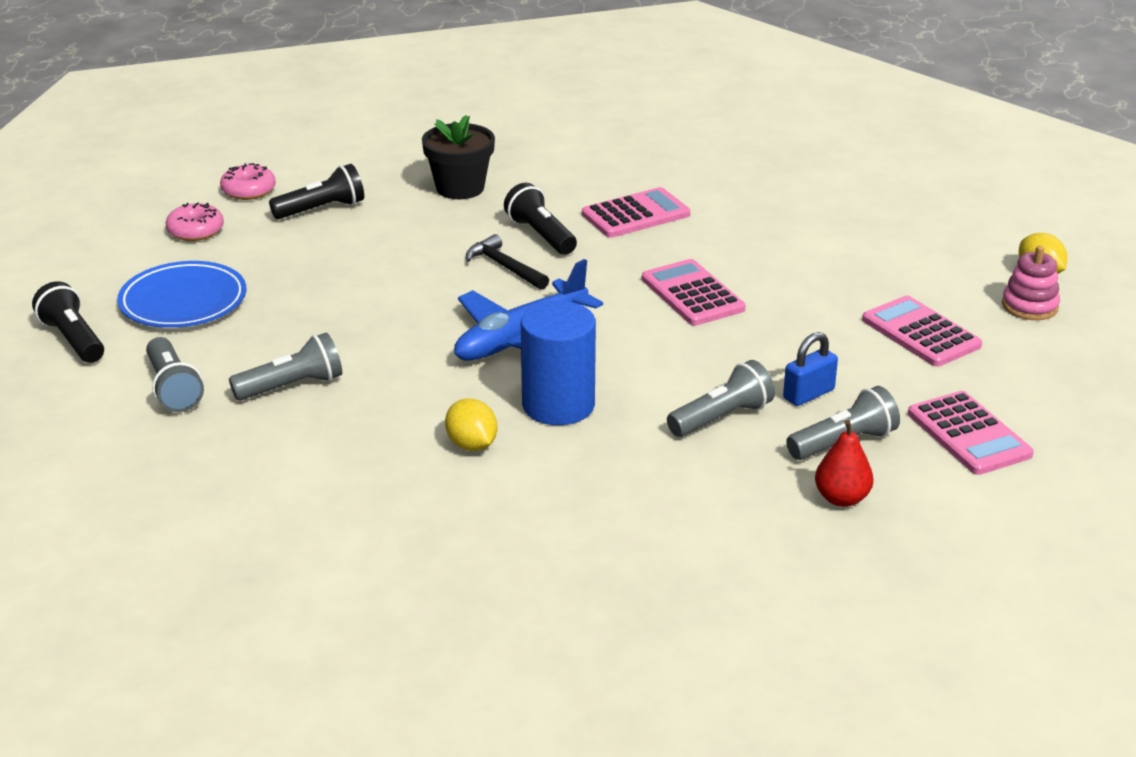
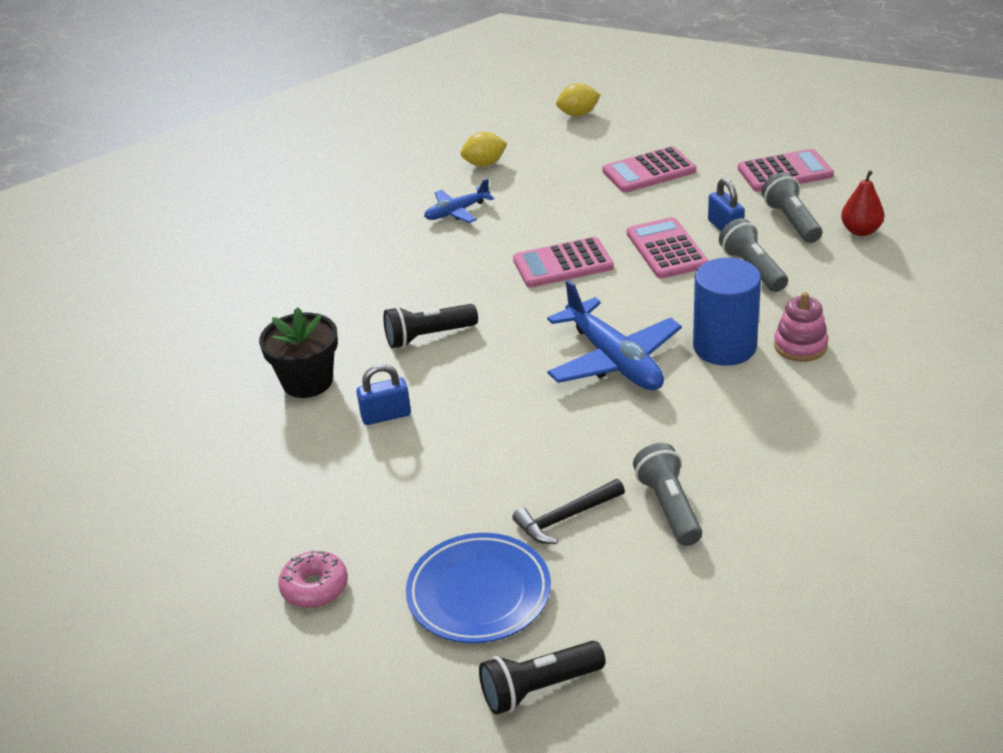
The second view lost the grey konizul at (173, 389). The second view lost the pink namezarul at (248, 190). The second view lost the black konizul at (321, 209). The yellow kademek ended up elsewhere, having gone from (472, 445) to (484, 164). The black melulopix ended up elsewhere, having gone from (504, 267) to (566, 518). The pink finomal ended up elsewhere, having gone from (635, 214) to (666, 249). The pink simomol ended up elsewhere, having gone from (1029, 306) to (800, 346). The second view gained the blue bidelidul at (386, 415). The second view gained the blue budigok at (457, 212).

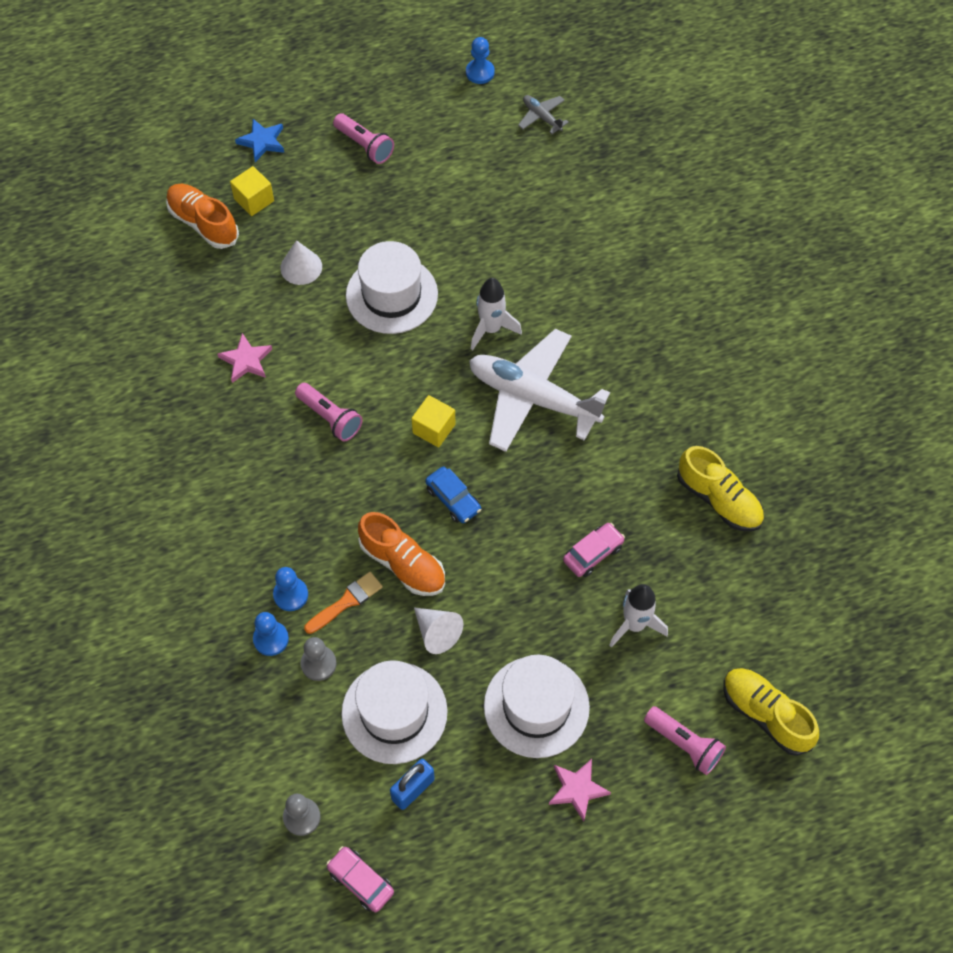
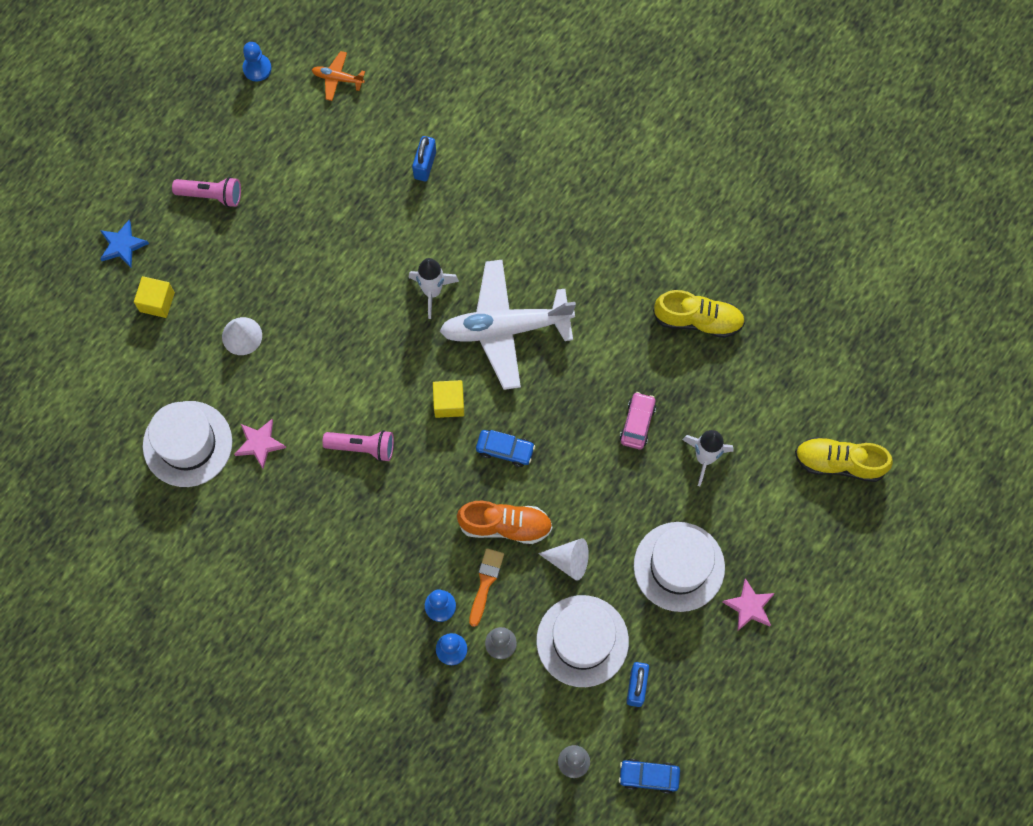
The second view lost the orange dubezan at (203, 223). What was the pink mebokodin at (361, 881) turned into the blue mebokodin at (648, 776). The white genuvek ended up elsewhere, having gone from (392, 295) to (187, 444). What was the grey budigok at (542, 117) turned into the orange budigok at (338, 78). The second view lost the pink konizul at (684, 744). The second view gained the blue bidelidul at (425, 165).

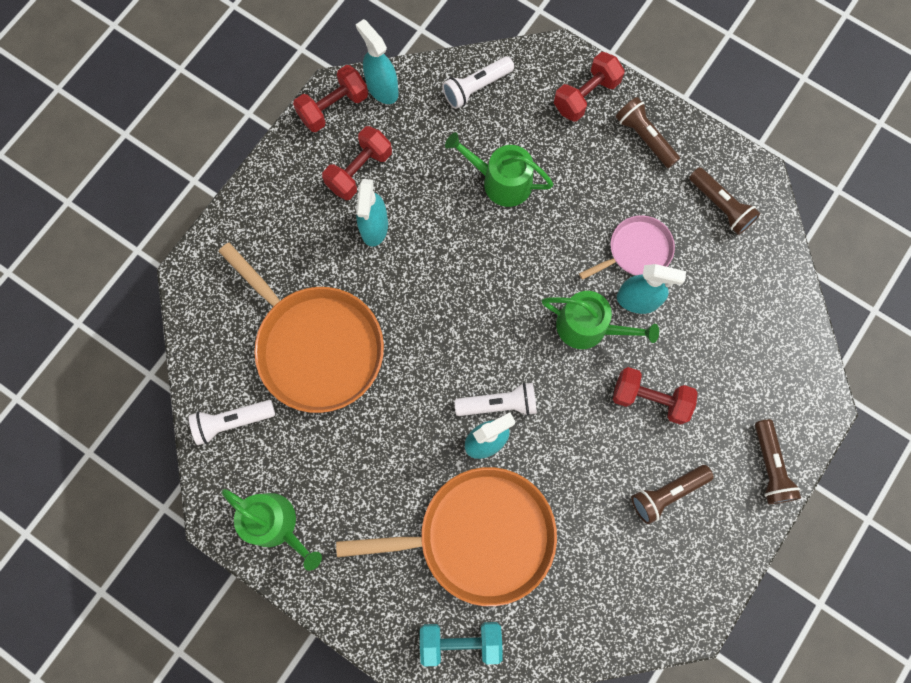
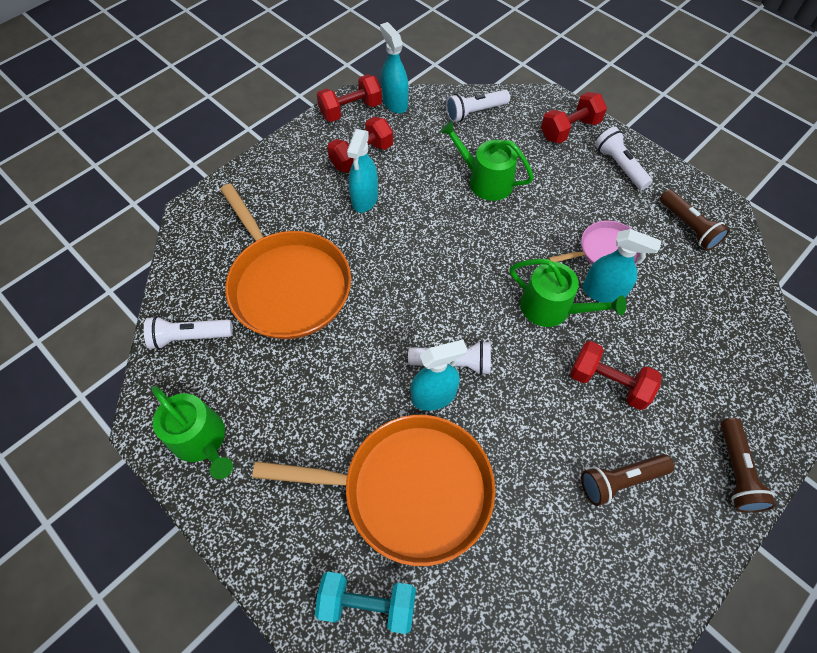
What was the brown konizul at (644, 138) turned into the white konizul at (619, 166).

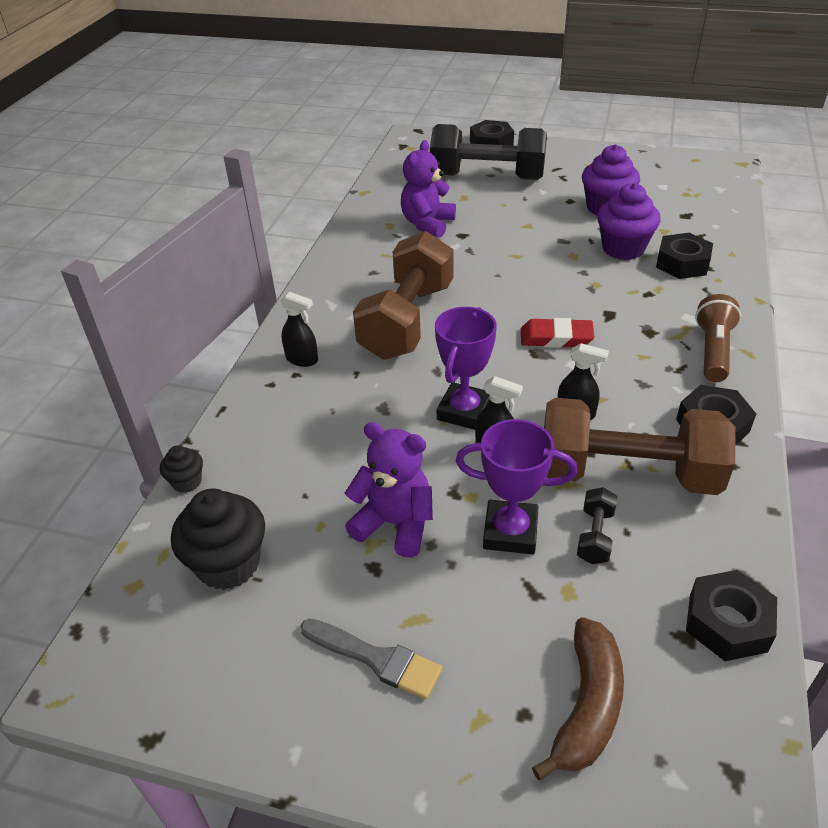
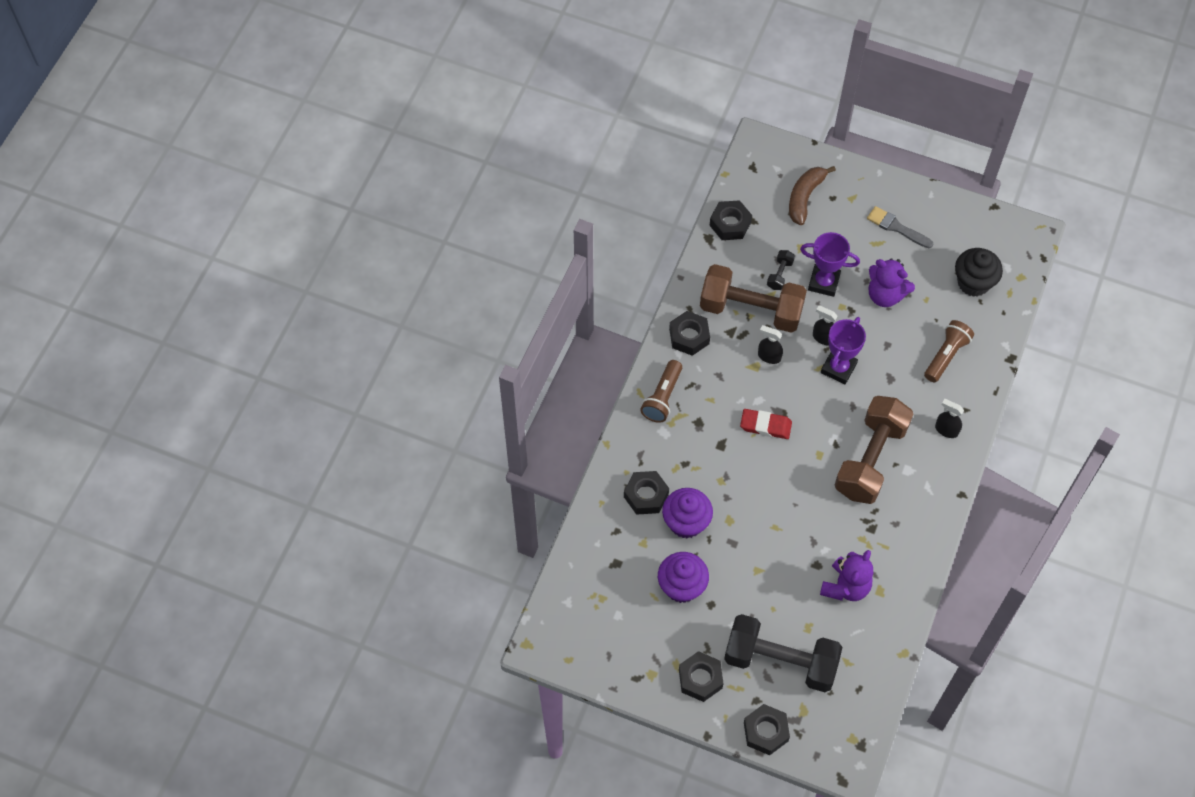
The second view lost the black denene at (187, 482). The second view gained the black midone at (700, 679). The second view gained the brown konizul at (946, 356).

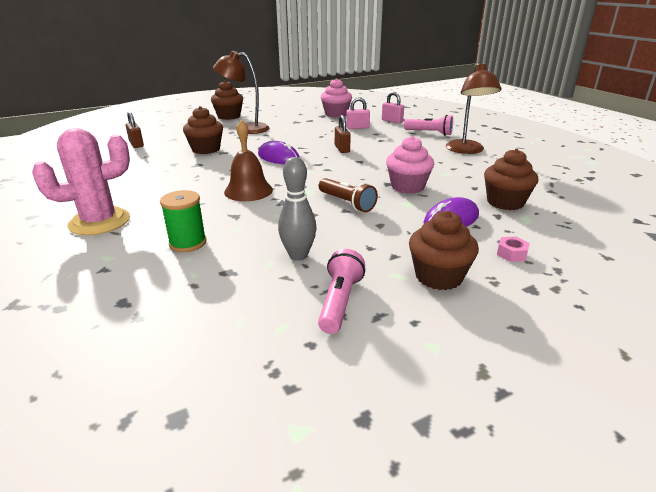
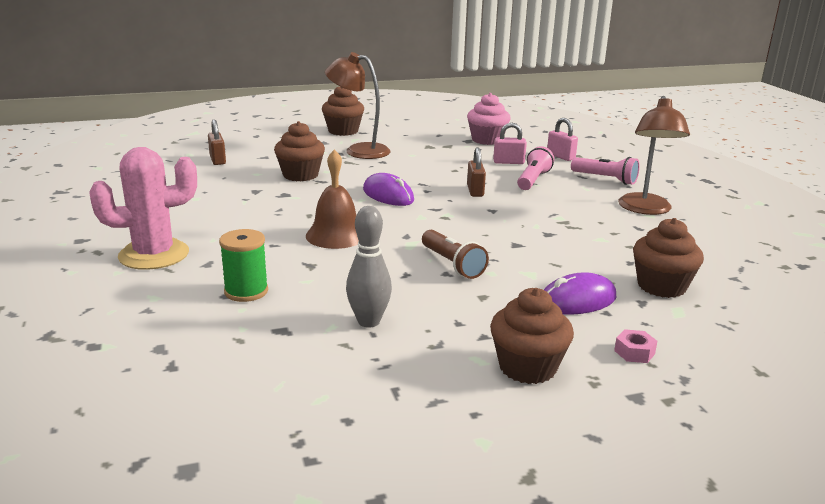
The pink konizul ended up elsewhere, having gone from (340, 301) to (533, 180). The second view lost the pink denene at (407, 186).

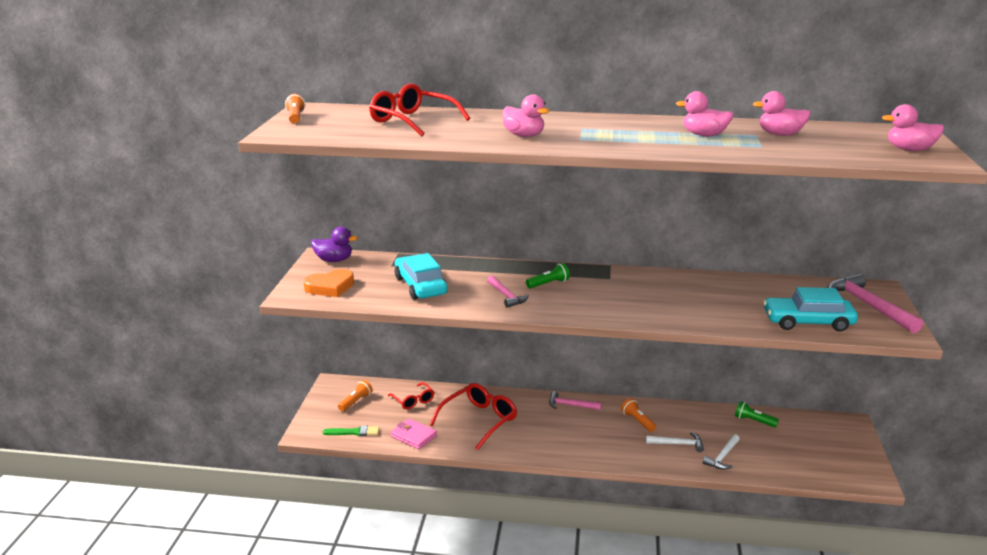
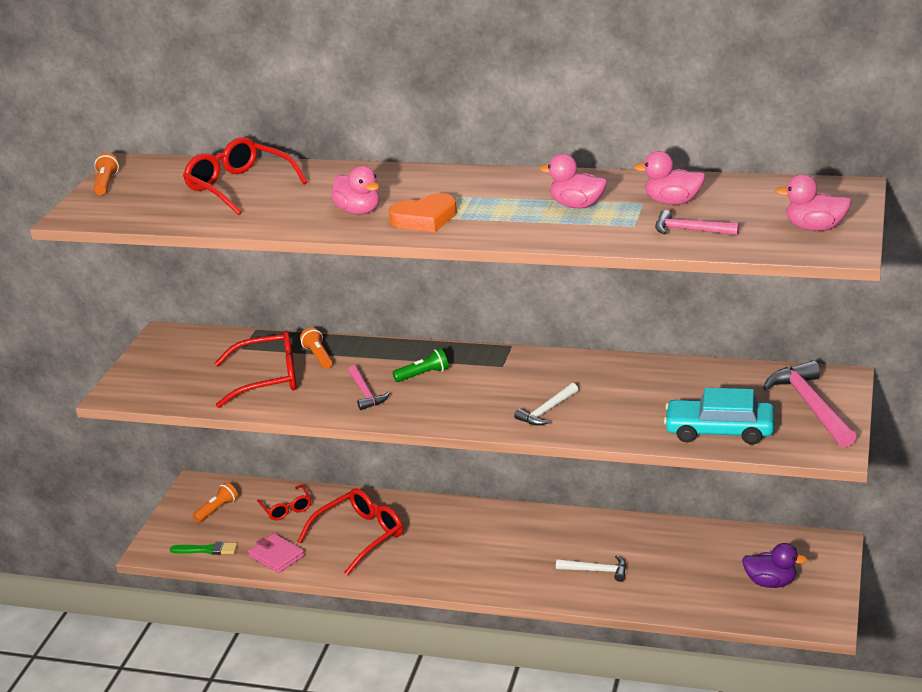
The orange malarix ended up elsewhere, having gone from (330, 287) to (425, 218). The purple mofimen ended up elsewhere, having gone from (334, 260) to (771, 582). Where the turquoise mebokodin stood at (420, 286), the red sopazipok came to stand at (268, 379). The pink melulopix ended up elsewhere, having gone from (570, 405) to (690, 230). The orange konizul ended up elsewhere, having gone from (637, 421) to (318, 356). The white melulopix ended up elsewhere, having gone from (722, 457) to (547, 411). The second view lost the green konizul at (753, 421).

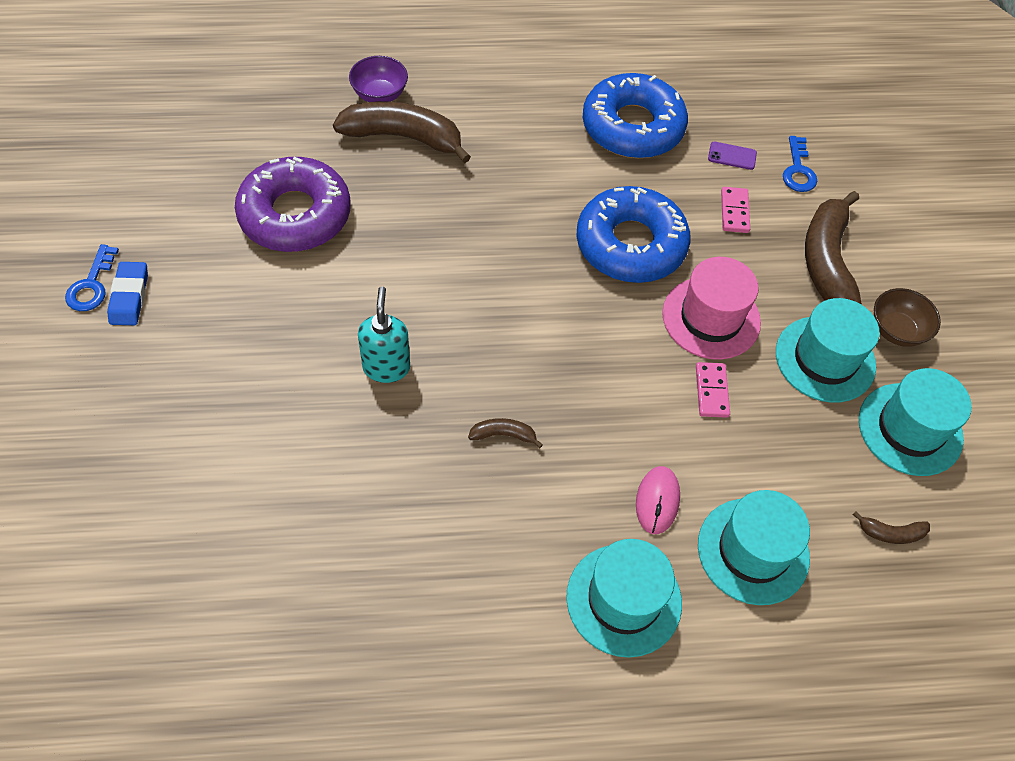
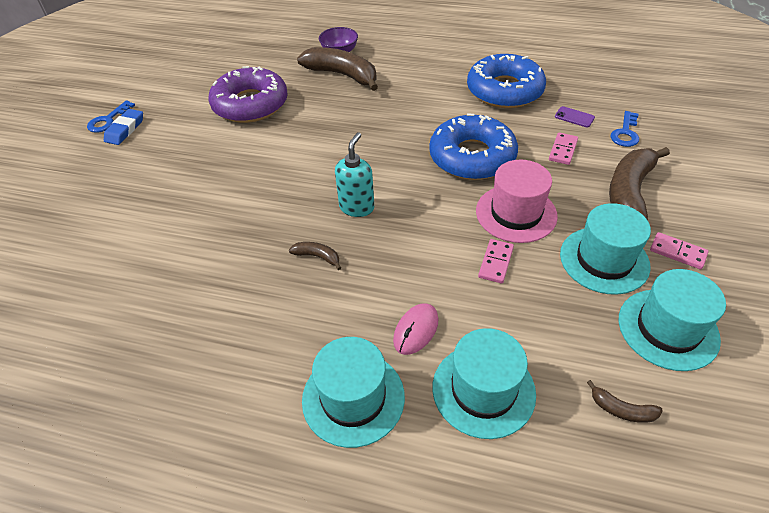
The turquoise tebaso ended up elsewhere, having gone from (386, 367) to (357, 207). Where the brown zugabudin stood at (896, 330), the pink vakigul came to stand at (677, 252).

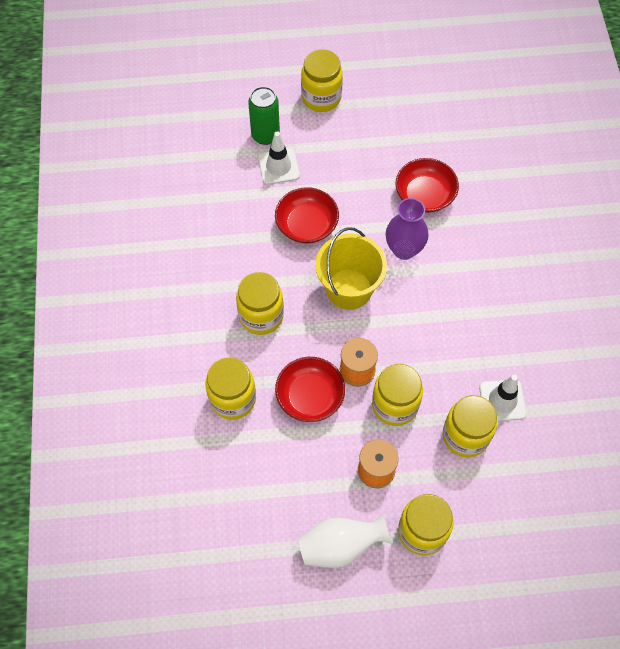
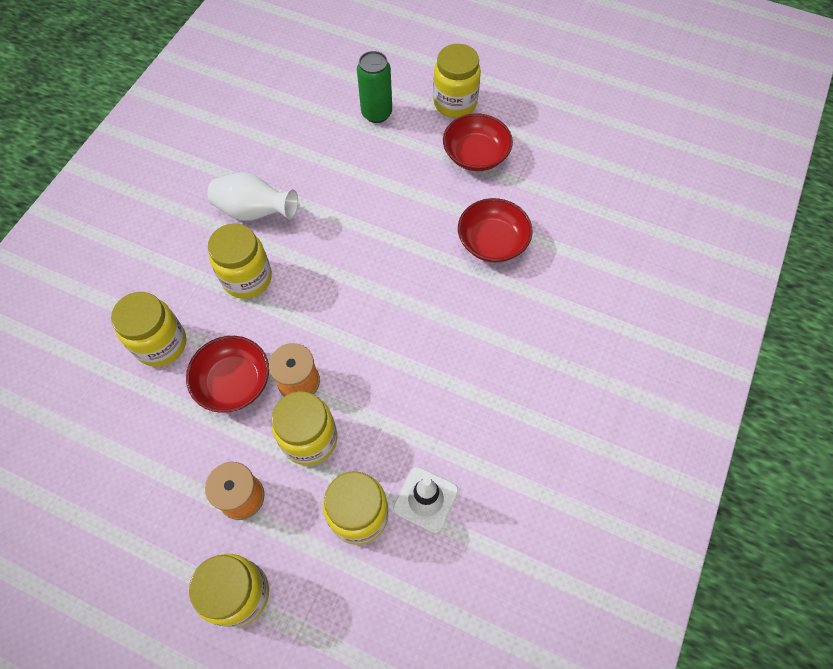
The second view lost the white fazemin at (278, 167). The red zugabudin ended up elsewhere, having gone from (307, 225) to (475, 155). The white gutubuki ended up elsewhere, having gone from (340, 546) to (255, 212). The second view lost the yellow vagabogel at (349, 289). The second view lost the purple gutubuki at (404, 249).

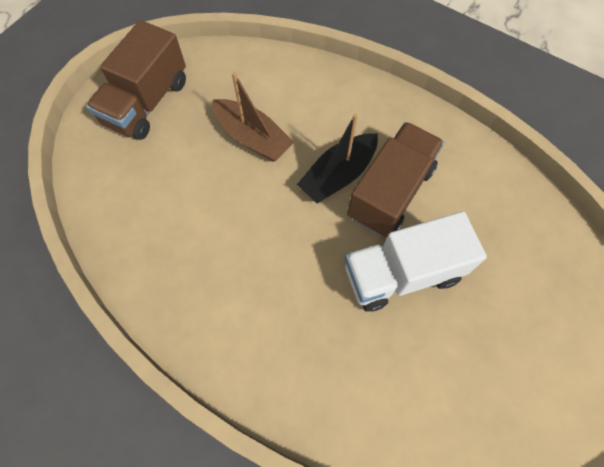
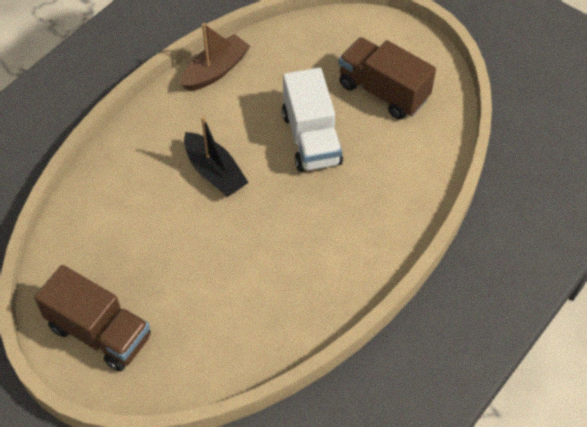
The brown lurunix ended up elsewhere, having gone from (253, 138) to (216, 70). The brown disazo ended up elsewhere, having gone from (390, 192) to (383, 91).

